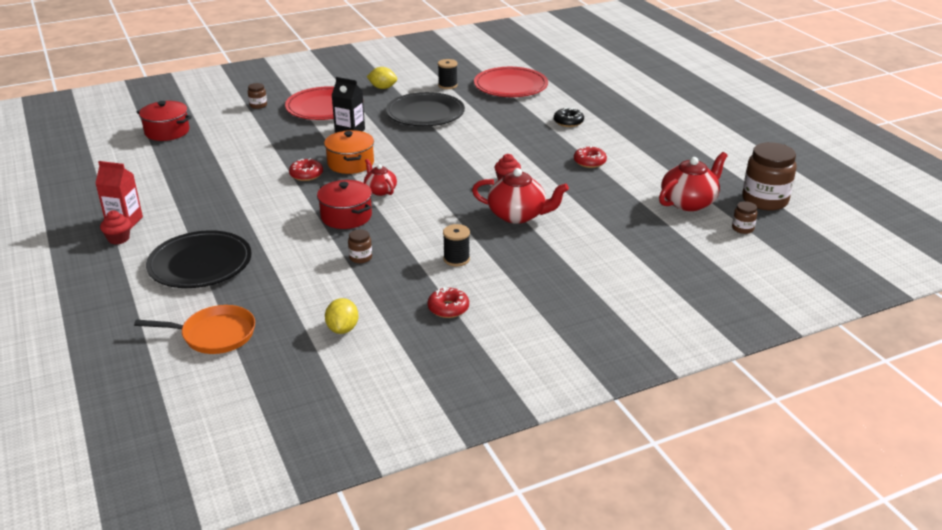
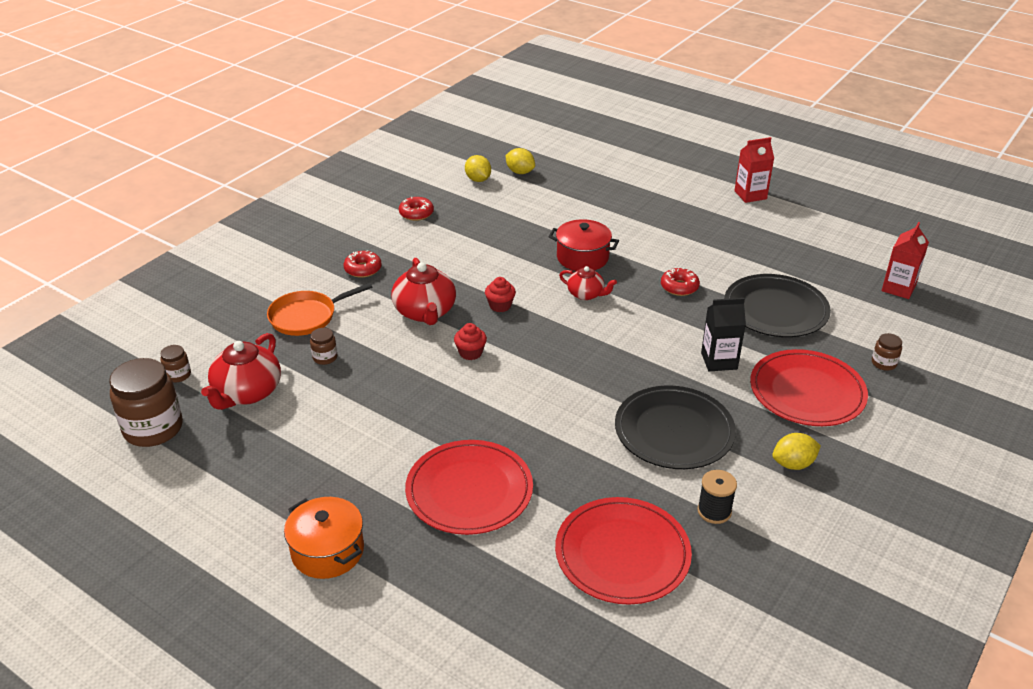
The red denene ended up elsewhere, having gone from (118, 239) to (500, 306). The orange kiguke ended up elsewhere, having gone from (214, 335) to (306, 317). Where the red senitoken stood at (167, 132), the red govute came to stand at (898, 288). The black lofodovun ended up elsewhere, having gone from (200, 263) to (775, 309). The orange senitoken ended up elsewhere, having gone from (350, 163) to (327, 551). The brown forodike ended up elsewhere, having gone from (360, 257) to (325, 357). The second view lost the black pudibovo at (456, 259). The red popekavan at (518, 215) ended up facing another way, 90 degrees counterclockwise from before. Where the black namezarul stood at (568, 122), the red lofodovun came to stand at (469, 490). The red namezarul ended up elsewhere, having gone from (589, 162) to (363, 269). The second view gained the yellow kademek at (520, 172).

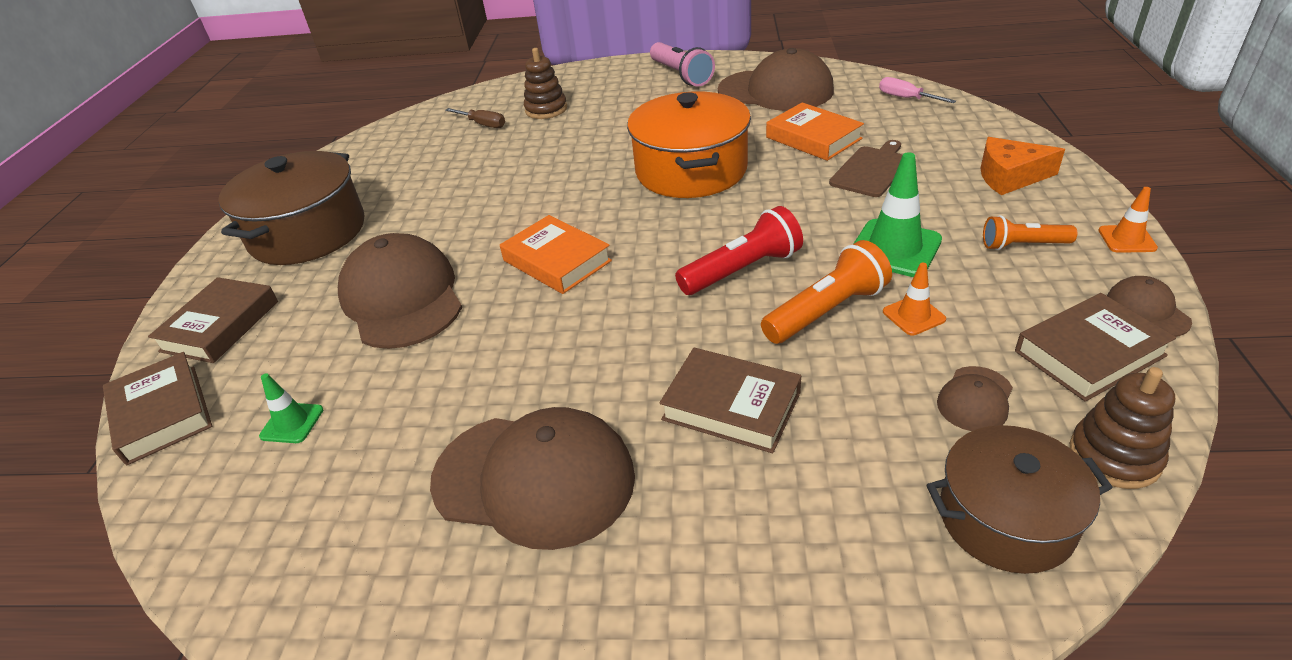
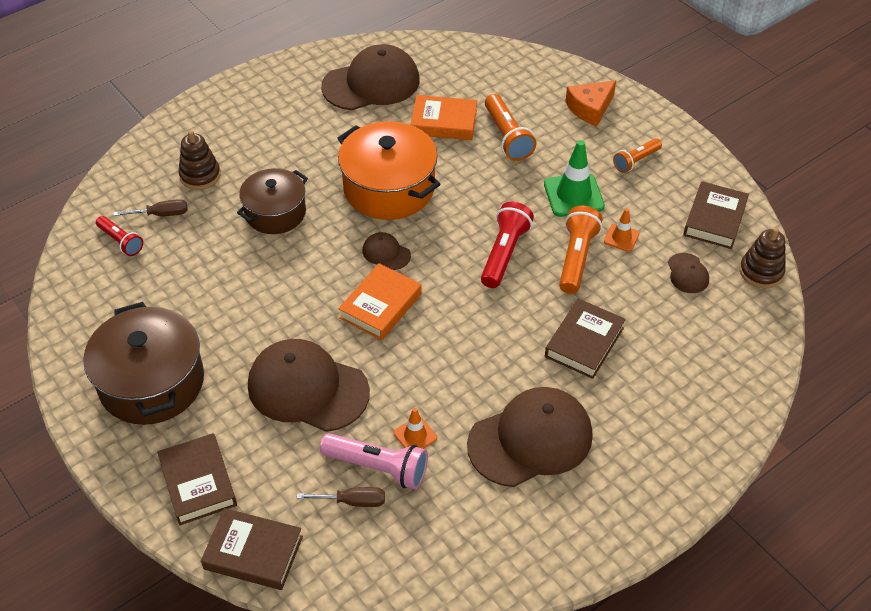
Where the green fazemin stood at (292, 423), the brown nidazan came to stand at (352, 501). The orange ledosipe at (557, 261) ended up facing another way, 60 degrees counterclockwise from before. The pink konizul ended up elsewhere, having gone from (681, 75) to (377, 467). The brown ledosipe at (731, 406) ended up facing another way, 45 degrees counterclockwise from before. Where the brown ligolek stood at (871, 170), the orange konizul came to stand at (507, 137). The second view lost the pink nidazan at (906, 98). The brown senitoken ended up elsewhere, having gone from (1005, 519) to (275, 213). The orange fazemin ended up elsewhere, having gone from (1127, 239) to (415, 435). The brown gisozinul ended up elsewhere, having gone from (1147, 310) to (386, 253). The second view gained the red konizul at (121, 241).

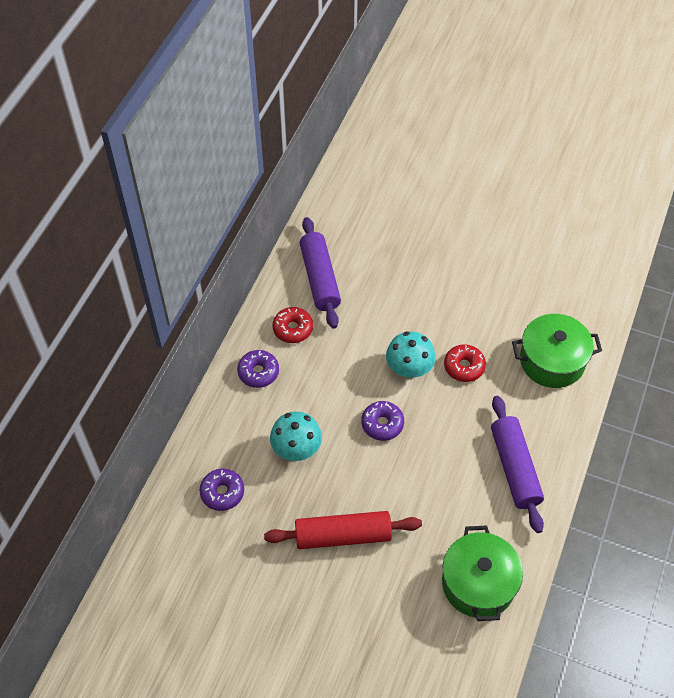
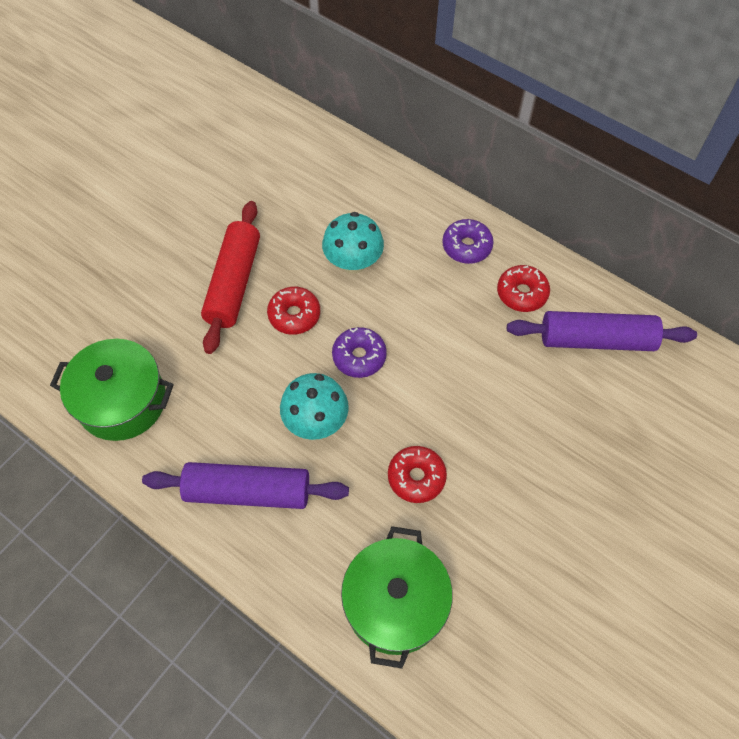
The second view lost the purple namezarul at (222, 492). The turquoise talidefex ended up elsewhere, having gone from (409, 369) to (316, 421). The second view gained the red namezarul at (294, 315).

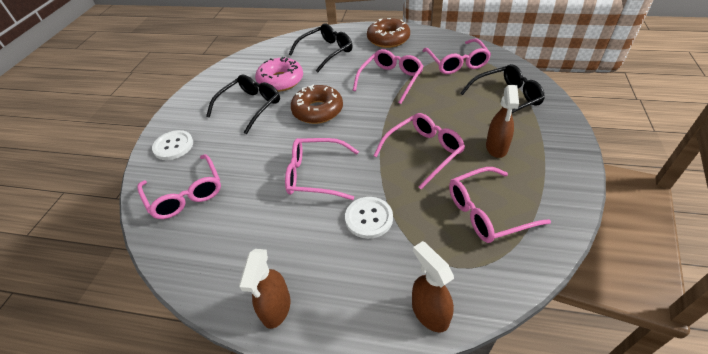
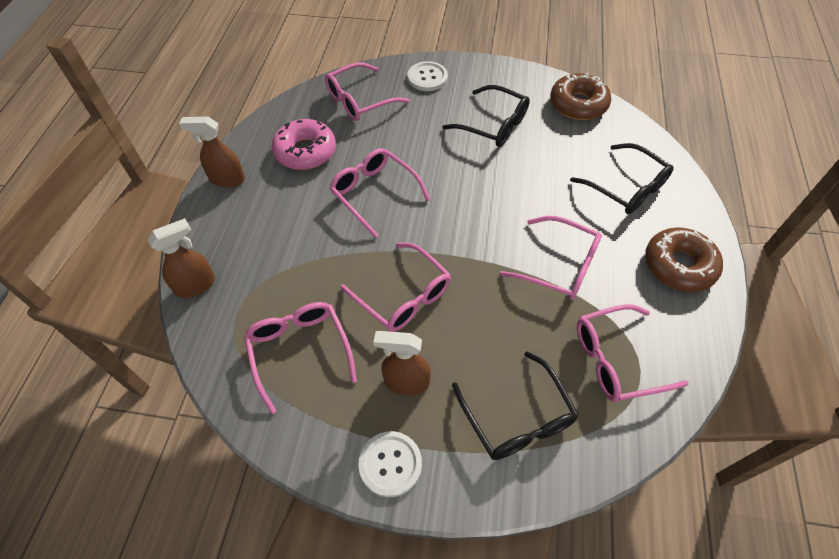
The pink namezarul ended up elsewhere, having gone from (280, 81) to (305, 151). The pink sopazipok at (316, 175) ended up facing another way, 45 degrees counterclockwise from before. The brown namezarul ended up elsewhere, having gone from (317, 110) to (578, 104). The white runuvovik ended up elsewhere, having gone from (369, 218) to (390, 464).

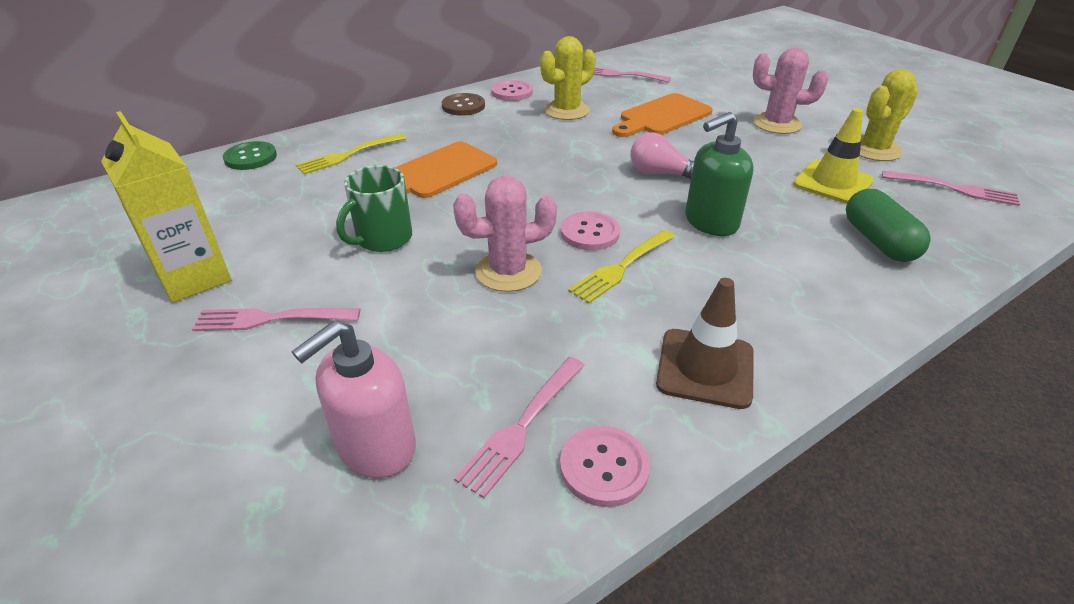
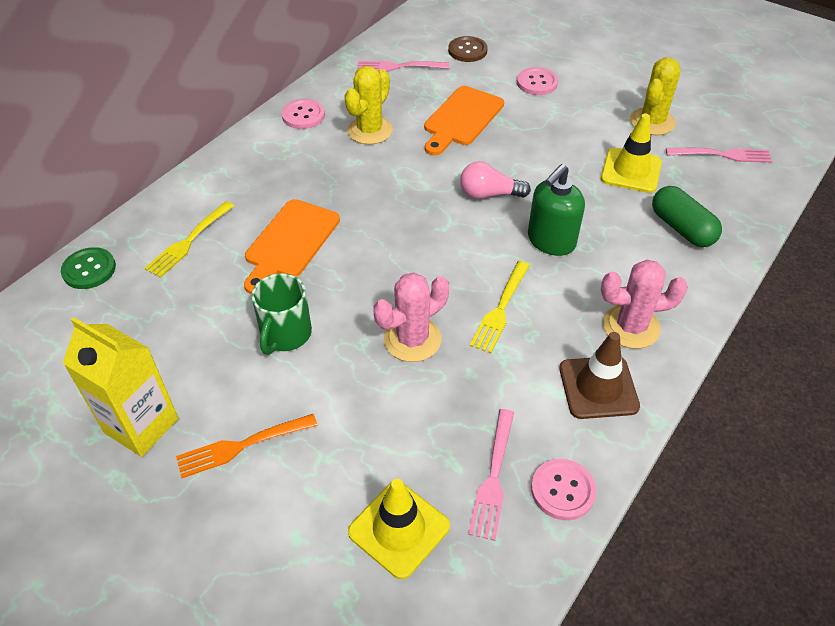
What was the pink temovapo at (272, 319) turned into the orange temovapo at (243, 445). Where the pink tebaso stood at (376, 447), the yellow fazemin came to stand at (399, 529). The brown runuvovik ended up elsewhere, having gone from (463, 106) to (467, 50). The pink runuvovik ended up elsewhere, having gone from (590, 233) to (537, 83). The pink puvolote ended up elsewhere, having gone from (777, 124) to (631, 326).

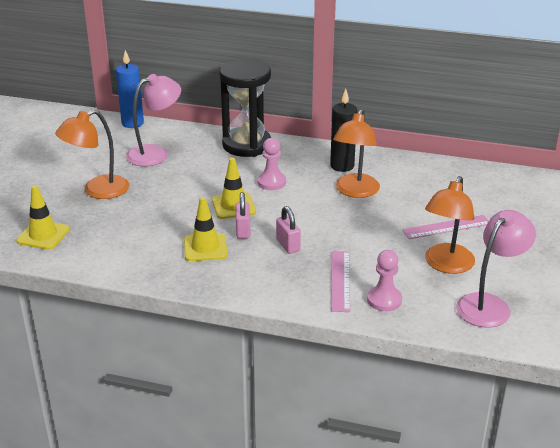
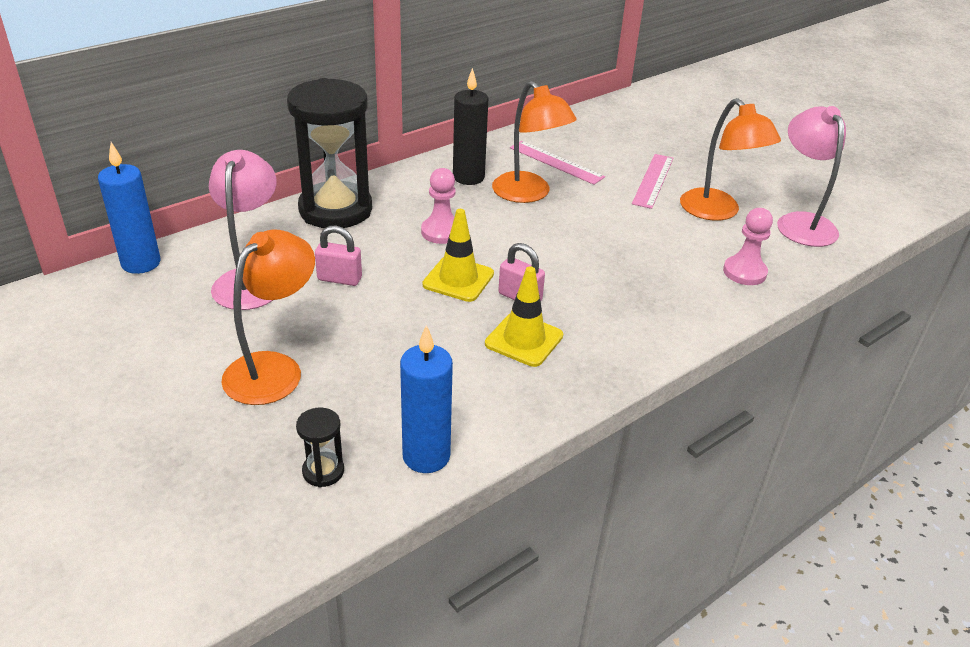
Where the yellow fazemin stood at (43, 235), the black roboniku came to stand at (323, 471). The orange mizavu at (97, 191) ended up facing another way, 150 degrees counterclockwise from before. The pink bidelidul ended up elsewhere, having gone from (288, 245) to (339, 279). The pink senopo ended up elsewhere, having gone from (340, 280) to (556, 162). The second view gained the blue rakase at (426, 456).

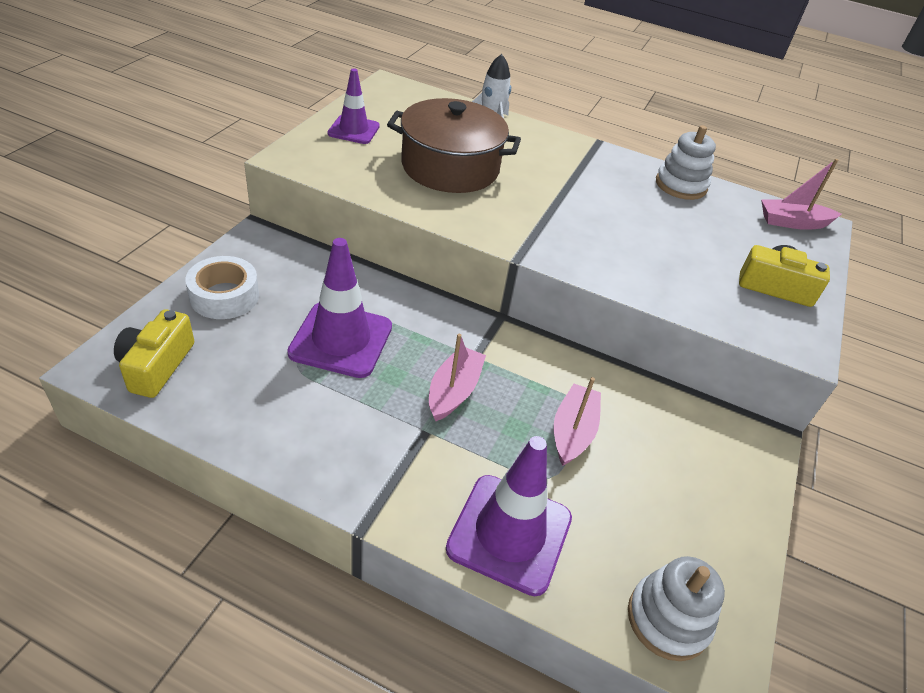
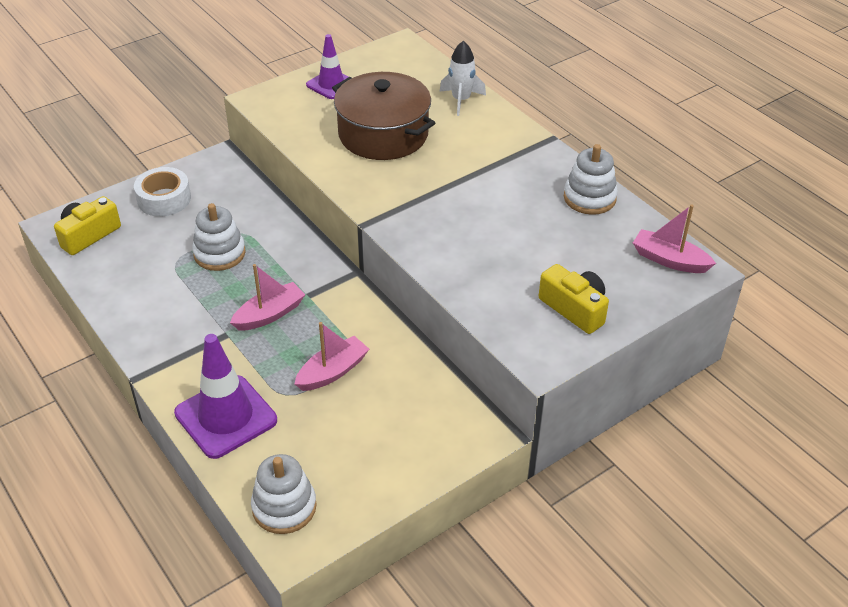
Where the purple fazemin stood at (341, 340), the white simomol came to stand at (219, 253).

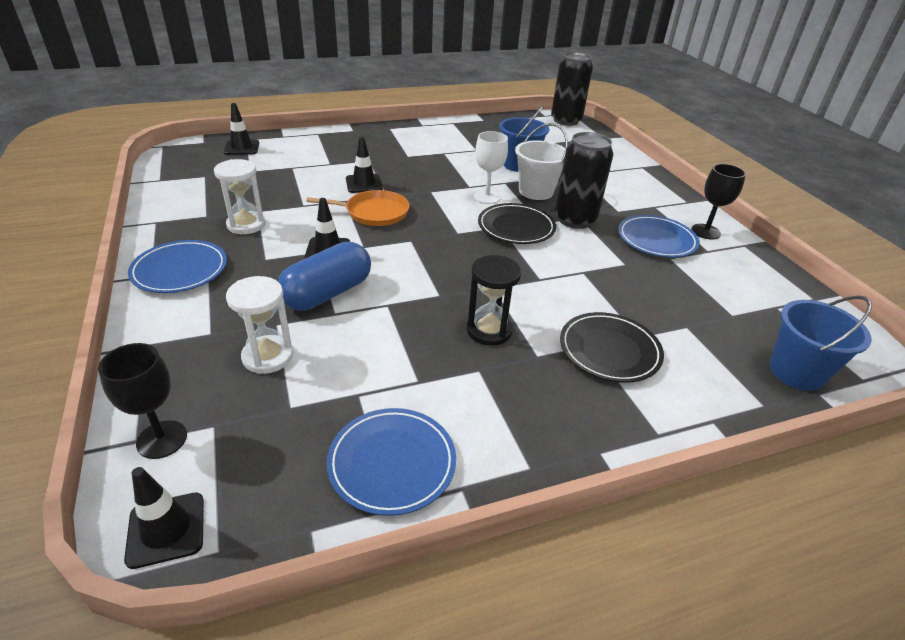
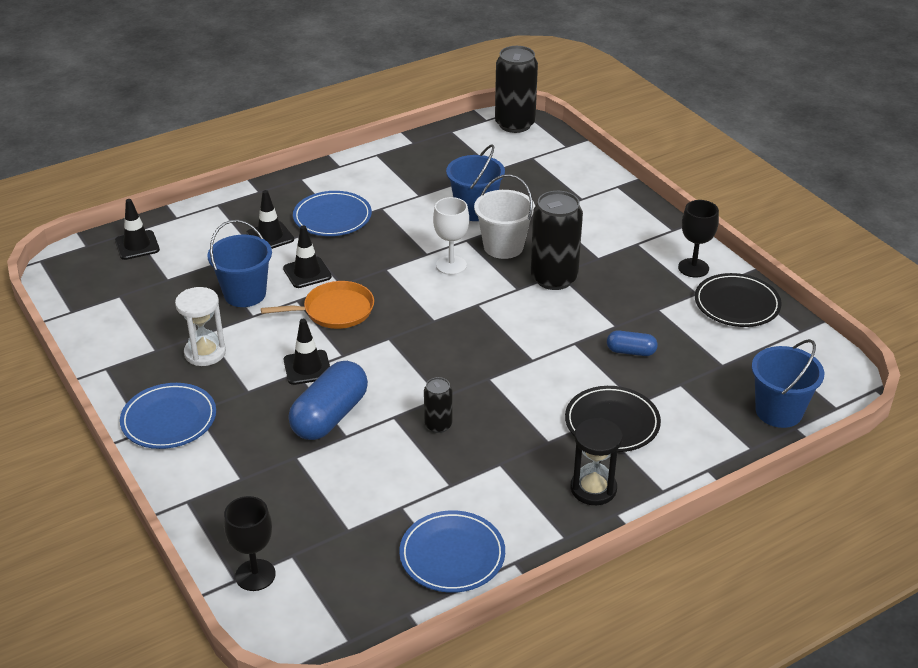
The black fazemin ended up elsewhere, having gone from (166, 529) to (270, 236). The second view lost the white roboniku at (268, 356). The black roboniku ended up elsewhere, having gone from (489, 330) to (593, 489). The black lofodovun ended up elsewhere, having gone from (516, 227) to (737, 304). The blue lofodovun ended up elsewhere, having gone from (656, 240) to (332, 217). The second view gained the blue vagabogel at (245, 294). The second view gained the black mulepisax at (438, 425). The second view gained the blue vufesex at (631, 351).

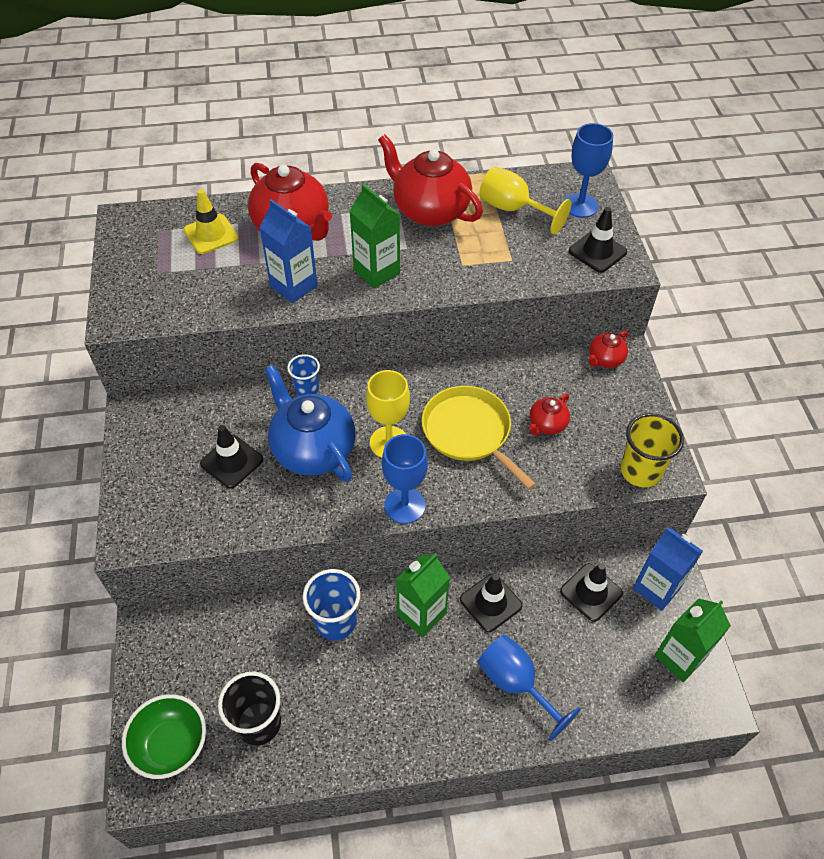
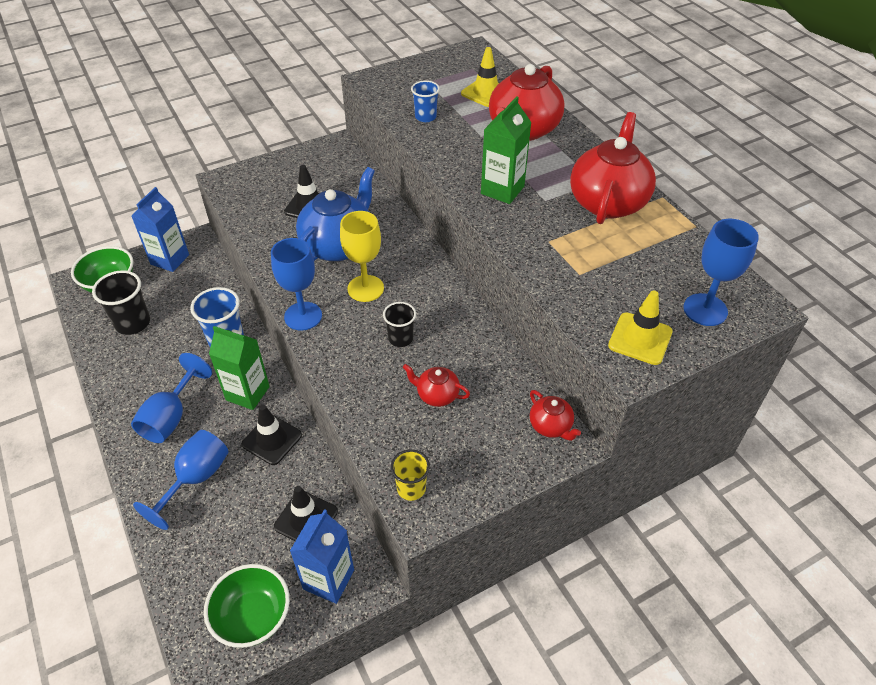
The blue govute ended up elsewhere, having gone from (294, 286) to (170, 259). The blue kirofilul ended up elsewhere, having gone from (307, 389) to (425, 117). Where the yellow kiguke stood at (469, 432), the black kirofilul came to stand at (400, 338). The second view lost the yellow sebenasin at (513, 209). What was the black fazemin at (597, 252) turned into the yellow fazemin at (640, 339). The red popekavan at (605, 359) ended up facing another way, 150 degrees counterclockwise from before. The size of the yellow kirofilul at (640, 471) changed by a factor of 0.62. Where the green govute stood at (679, 657), the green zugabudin came to stand at (253, 617). The second view gained the blue sebenasin at (171, 417).

